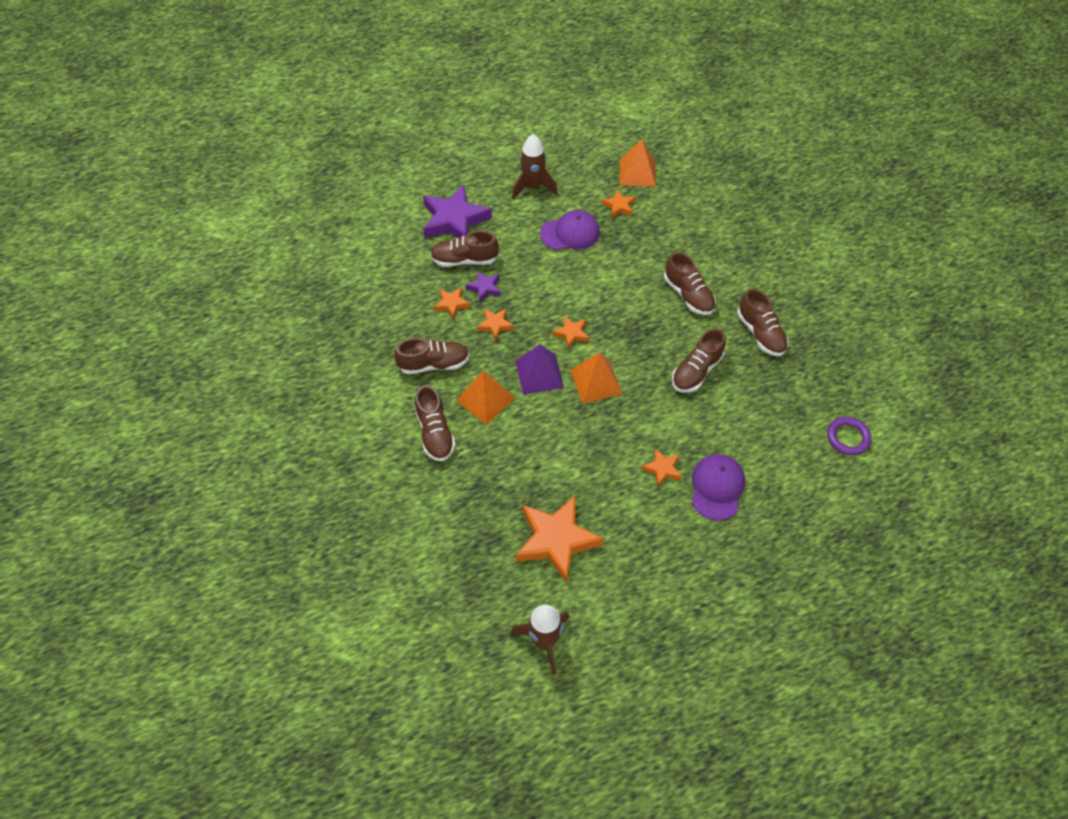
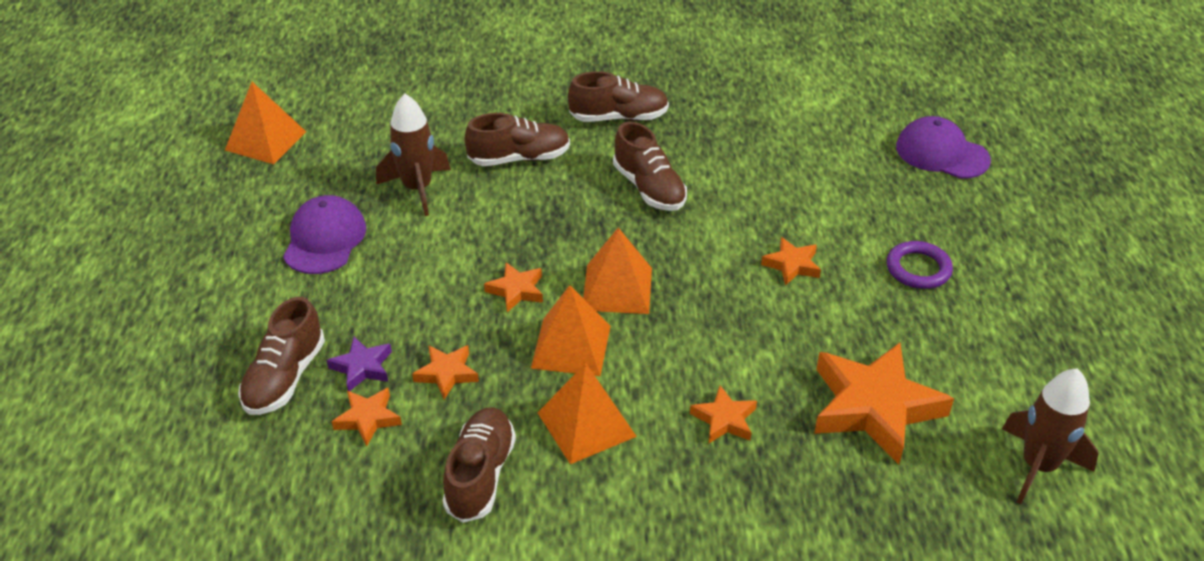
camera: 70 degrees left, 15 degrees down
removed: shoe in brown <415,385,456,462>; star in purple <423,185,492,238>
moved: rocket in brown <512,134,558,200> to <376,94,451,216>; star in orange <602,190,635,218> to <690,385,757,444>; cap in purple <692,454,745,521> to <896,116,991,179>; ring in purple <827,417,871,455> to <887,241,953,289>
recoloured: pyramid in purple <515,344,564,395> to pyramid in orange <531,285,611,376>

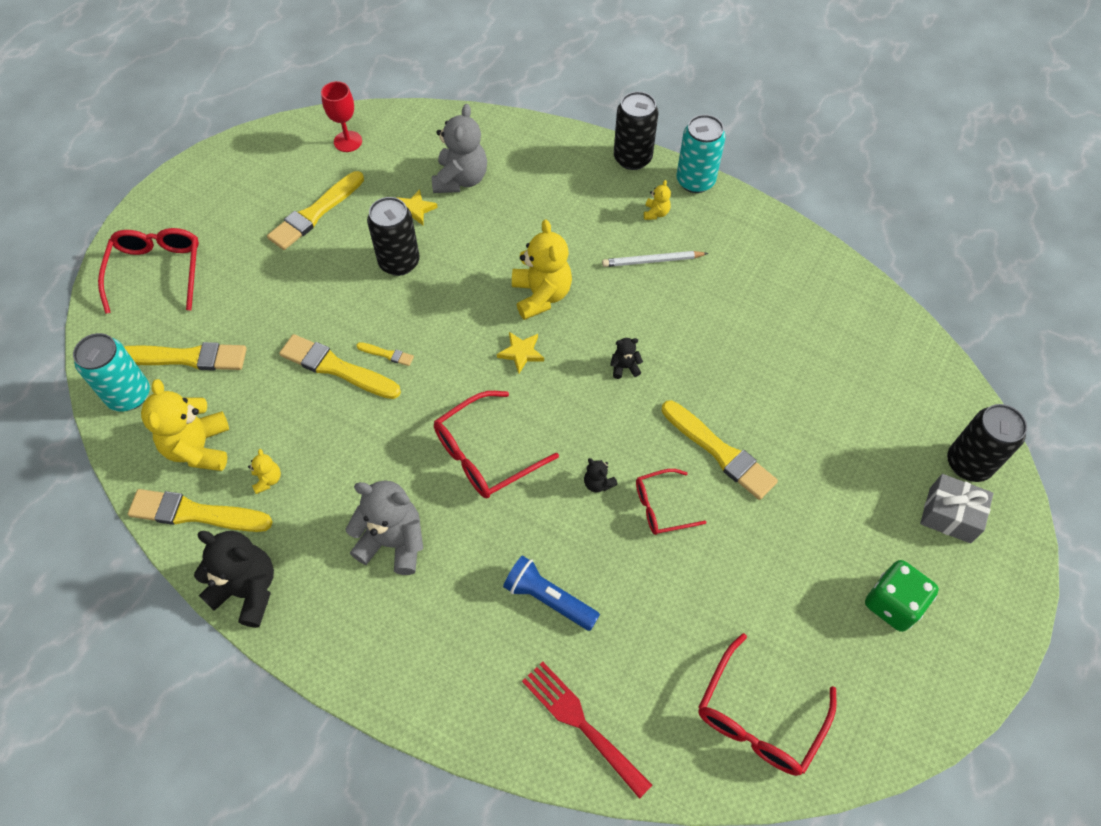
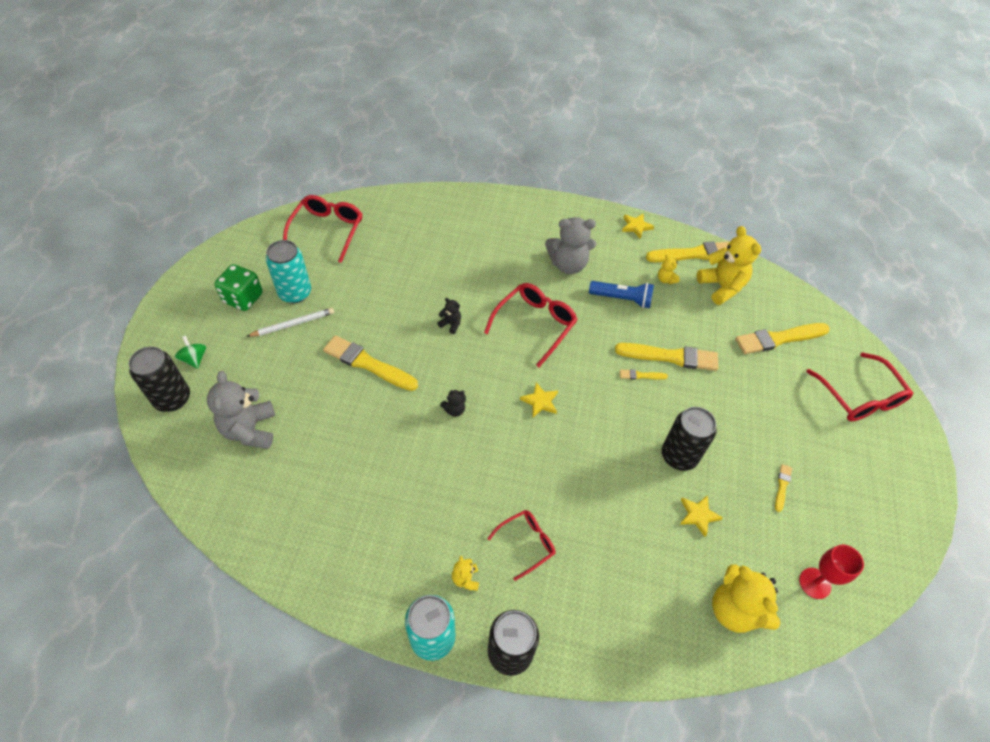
camera: 160 degrees right, 5 degrees down
removed: fork in red <522,661,652,799>
moved: can in turquoise <73,333,150,411> to <266,240,311,303>; teddy bear in grey <432,104,487,193> to <207,371,275,449>; flashlight in blue <503,556,600,631> to <589,281,654,308>; teddy bear in yellow <512,220,572,320> to <712,564,780,633>; pencil in white <602,251,708,267> to <246,308,334,337>; glasses in red <636,469,706,535> to <487,510,555,581>
replaced: teddy bear in black <194,531,274,628> to star in yellow <622,213,654,239>; gift in grey <920,474,994,543> to spinning top in green <175,336,206,369>
resized: brush in yellow <267,171,364,250> = <775,464,792,512> x0.46

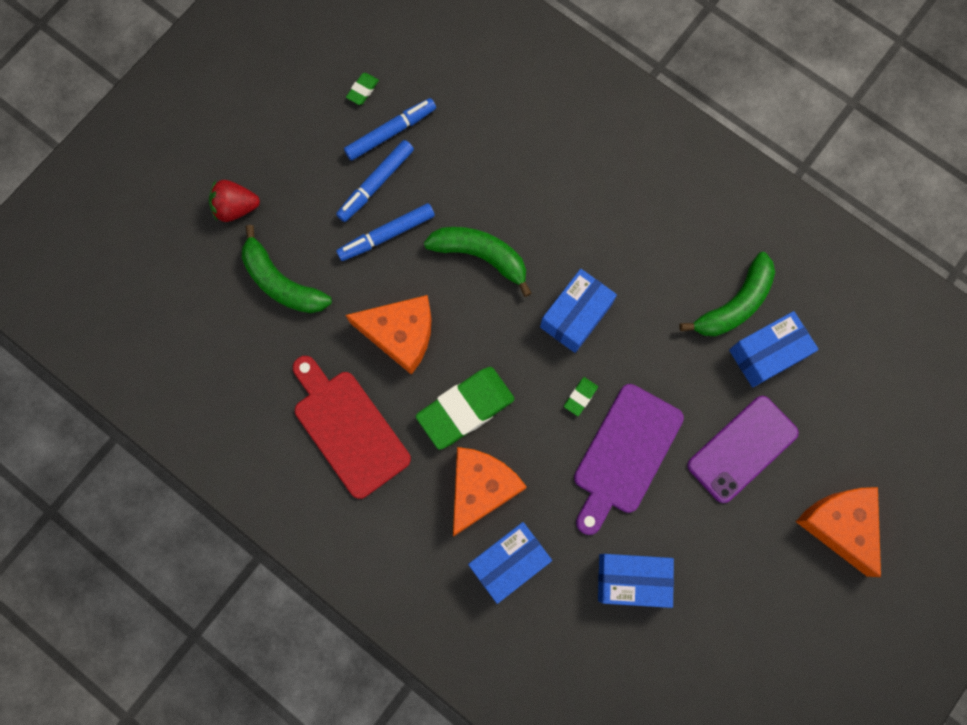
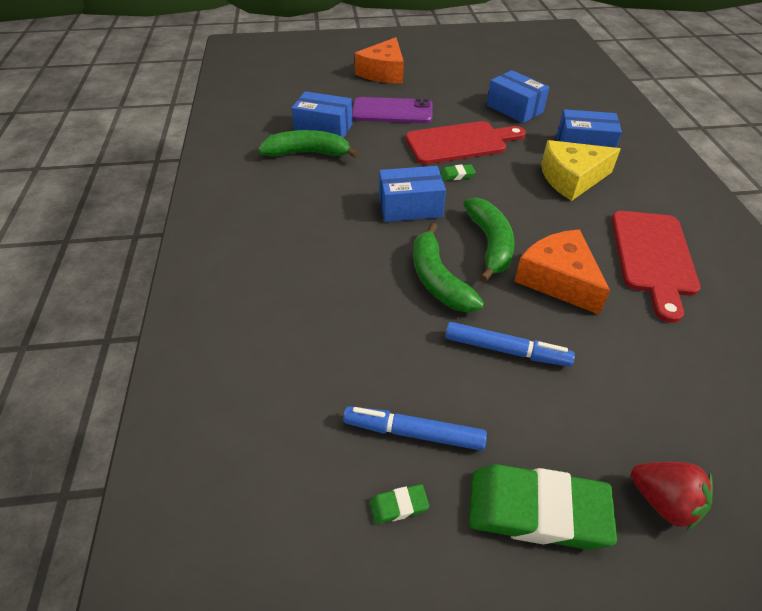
camera: 135 degrees left, 30 degrees down
removed: marker in blue <336,140,414,222>
moved: banana in green <242,225,332,313> to <463,197,515,282>; eraser in green <416,367,515,450> to <469,464,617,550>
recoloured: cheese in orange <453,447,527,536> to cheese in yellow <541,140,621,201>; cutting board in purple <574,384,684,535> to cutting board in red <406,121,526,164>

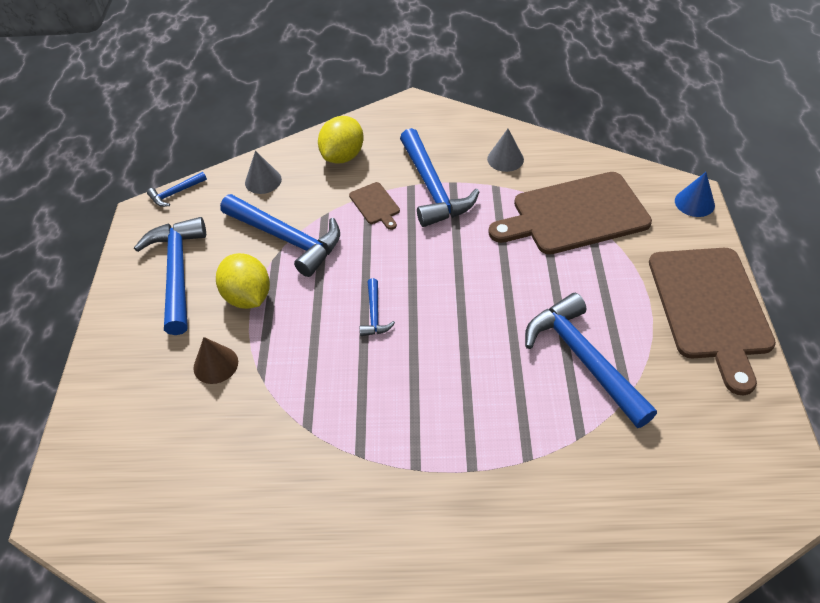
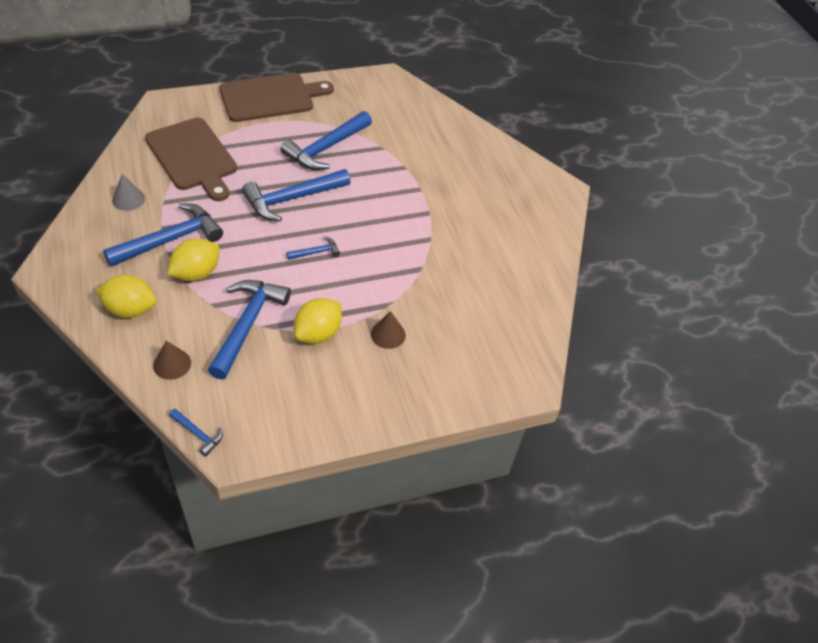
camera: 115 degrees left, 0 degrees up
removed: cone in blue <675,172,715,217>
moved: hammer in blue <134,217,206,335> to <242,169,351,222>
replaced: cutting board in brown <349,182,400,230> to lemon in yellow <167,238,220,281>
recoloured: cone in grey <245,151,282,194> to cone in brown <153,341,191,380>

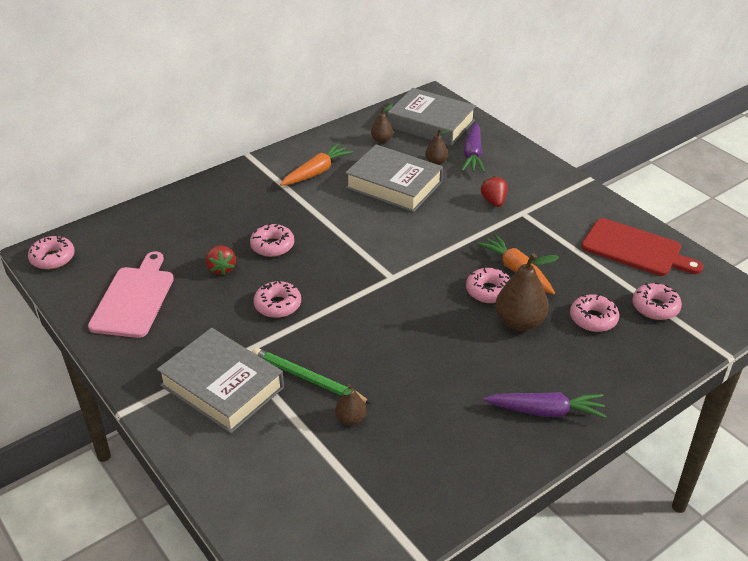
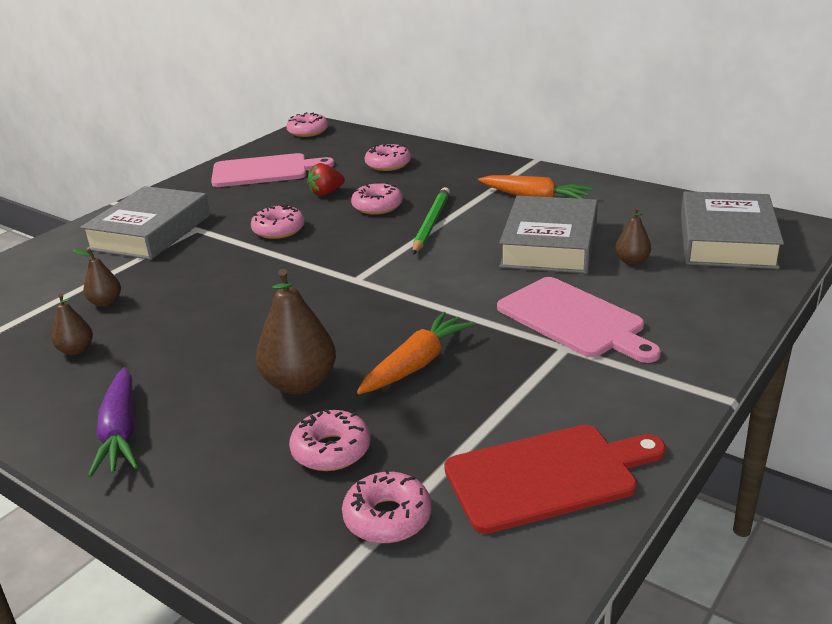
camera: 75 degrees right, 10 degrees down
removed: carrot in purple <462,123,485,172>
moved: pencil in green <252,348,372,404> to <412,187,450,255>; pear in brown <371,104,393,143> to <51,294,93,355>; donut in pink <466,267,510,303> to <365,142,411,171>
replaced: strawberry in red <481,176,508,207> to cutting board in pink <497,277,661,363>
turned: cutting board in red <581,218,703,276> = <444,425,666,534> 120 degrees counterclockwise

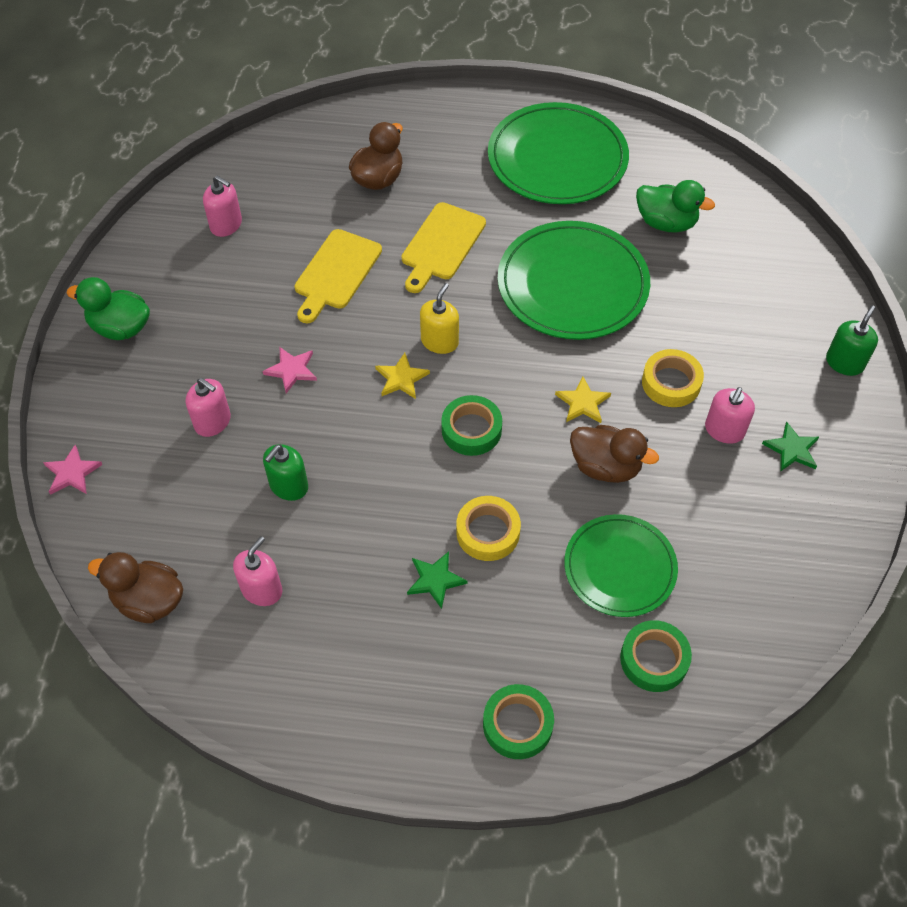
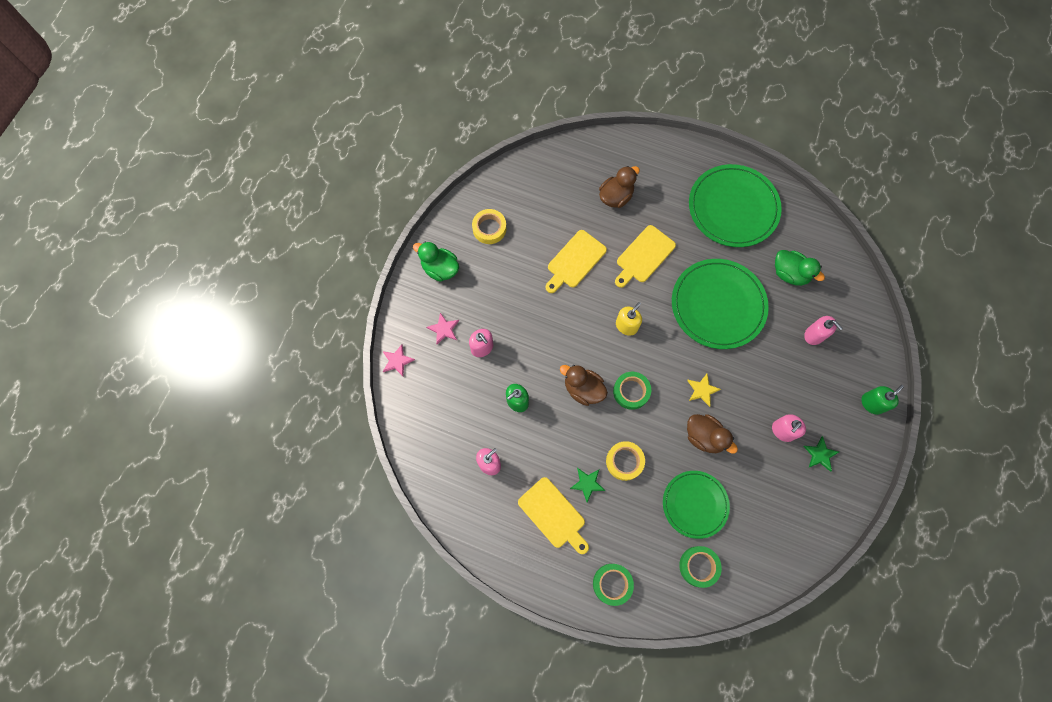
camera: 15 degrees right, 15 degrees up
removed: star in yellow <375,353,430,399>
added: cutting board in yellow <518,477,589,554>
moved: duck in brown <88,552,183,623> to <560,365,608,406>; soap dispenser in pink <203,176,242,237> to <804,316,843,345>; star in pink <262,347,317,393> to <426,313,459,344>; tape in yellow <642,349,704,407> to <472,209,506,244>

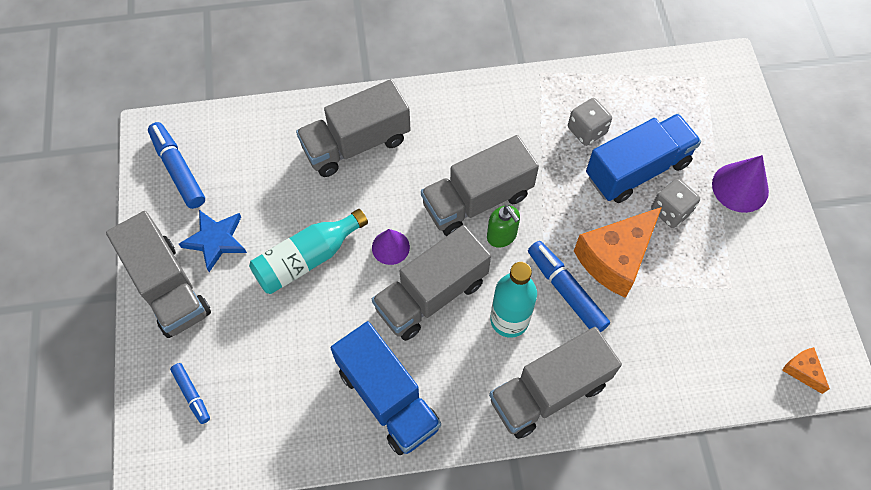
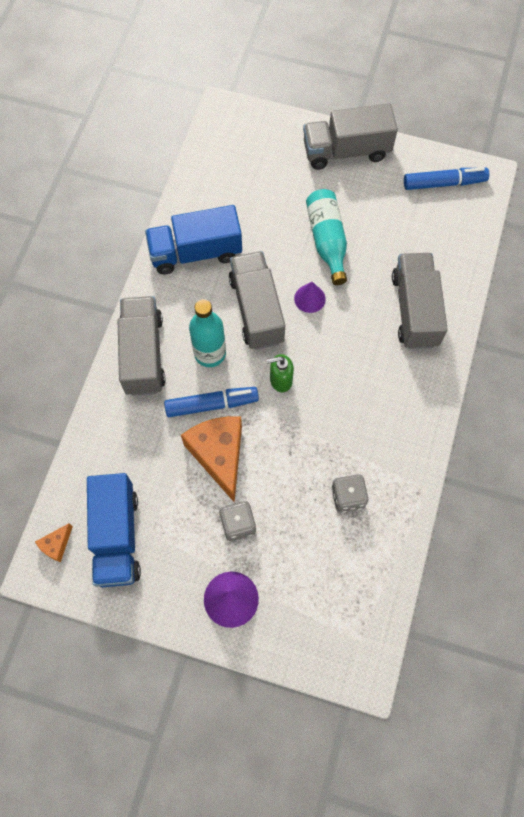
camera: 115 degrees right, 5 degrees up
removed: marker in blue <170,363,210,424>; star in blue <179,210,247,272>; truck in grey <421,135,539,236>
moved: truck in blue <586,114,701,203> to <87,473,141,587>
turned: cheese in orange <782,347,830,394> = <35,523,73,562> 135 degrees clockwise

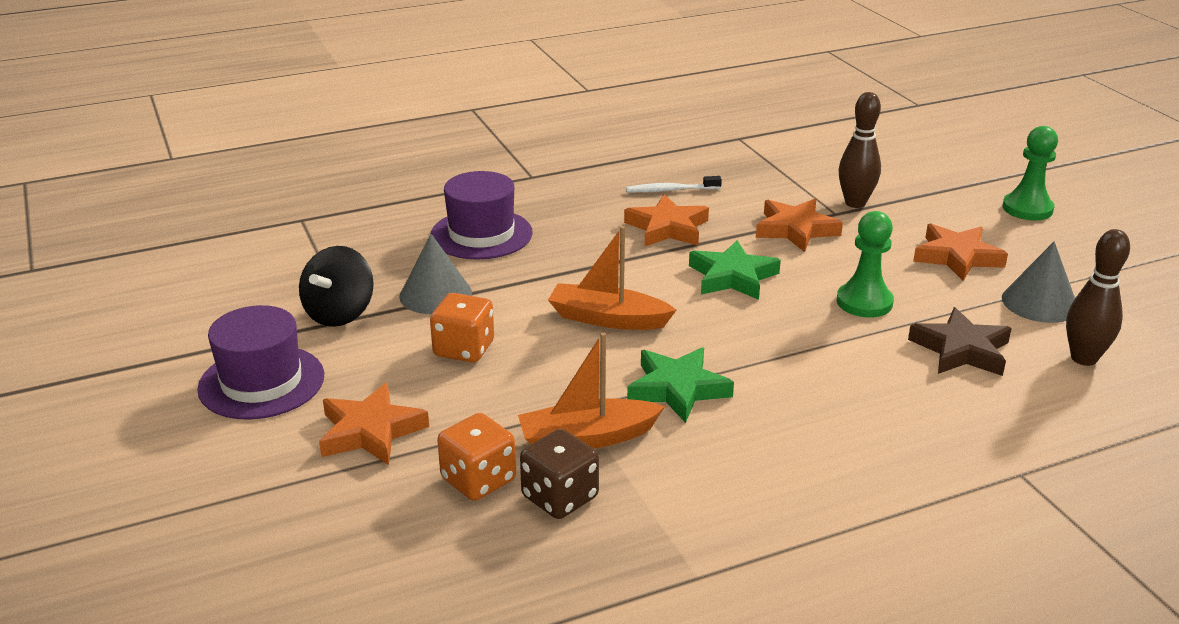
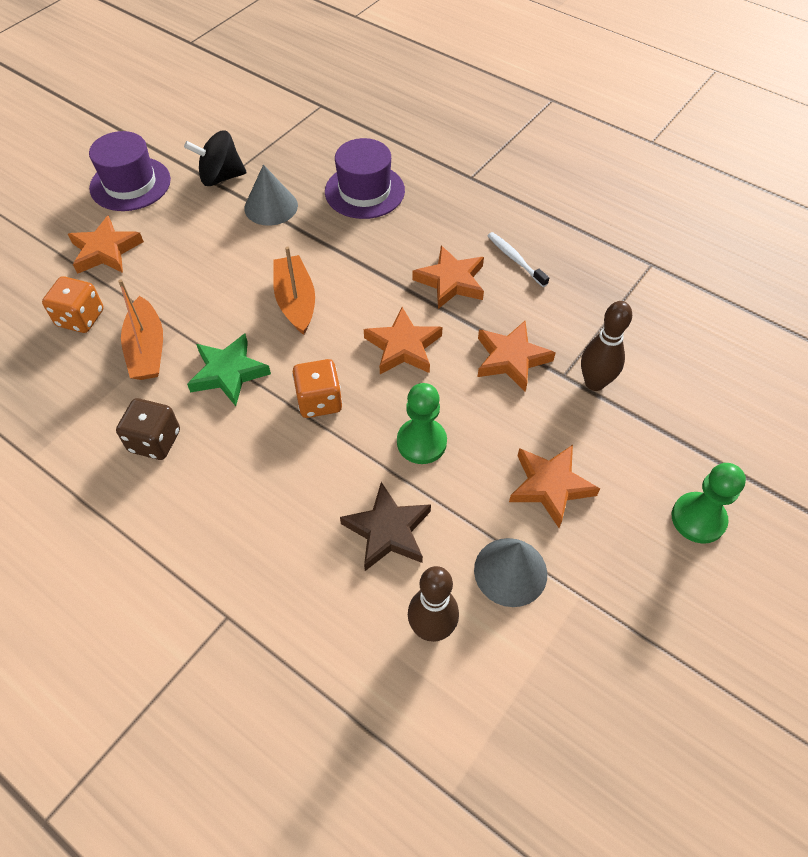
camera: 60 degrees right, 25 degrees up
moved: dice in orange <430,293,494,363> to <292,359,342,418>; dice in brown <520,429,599,519> to <116,398,180,460>
recoloured: star in green <689,240,781,300> to star in orange <364,307,443,374>
turned: boat in orange <518,332,665,448> = <118,279,163,380> 150 degrees counterclockwise

